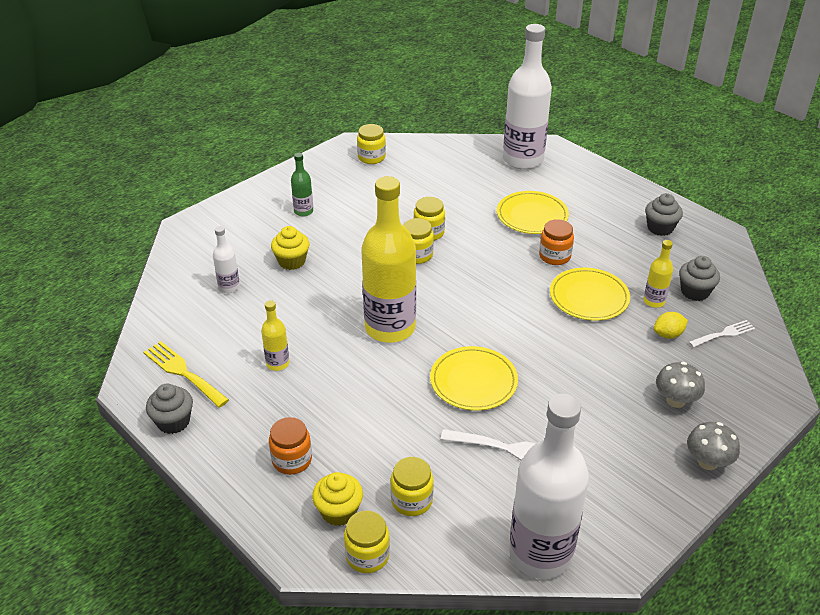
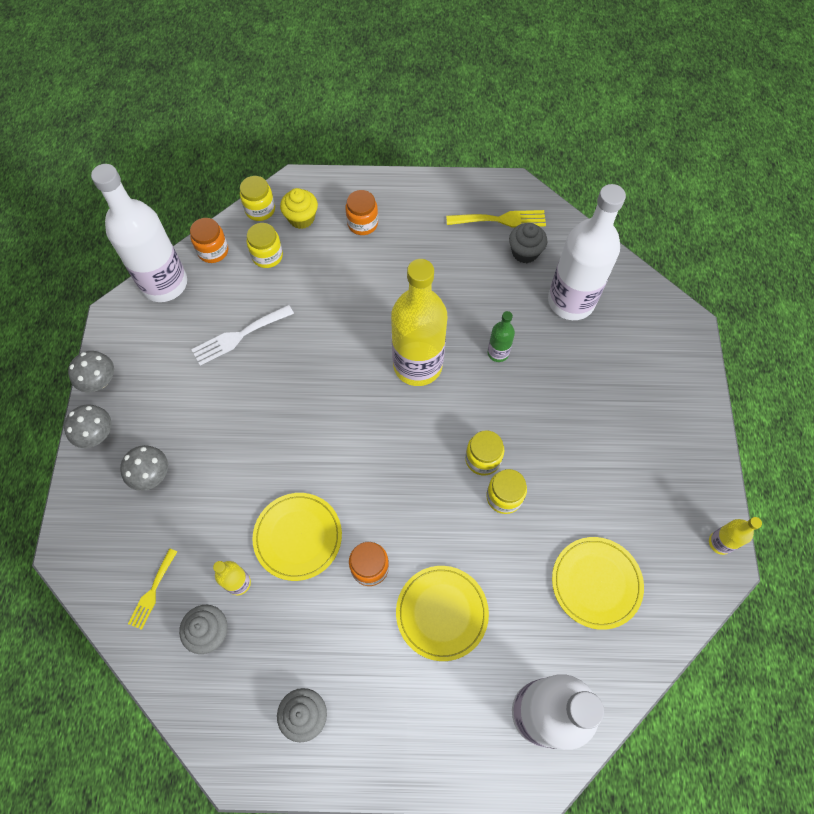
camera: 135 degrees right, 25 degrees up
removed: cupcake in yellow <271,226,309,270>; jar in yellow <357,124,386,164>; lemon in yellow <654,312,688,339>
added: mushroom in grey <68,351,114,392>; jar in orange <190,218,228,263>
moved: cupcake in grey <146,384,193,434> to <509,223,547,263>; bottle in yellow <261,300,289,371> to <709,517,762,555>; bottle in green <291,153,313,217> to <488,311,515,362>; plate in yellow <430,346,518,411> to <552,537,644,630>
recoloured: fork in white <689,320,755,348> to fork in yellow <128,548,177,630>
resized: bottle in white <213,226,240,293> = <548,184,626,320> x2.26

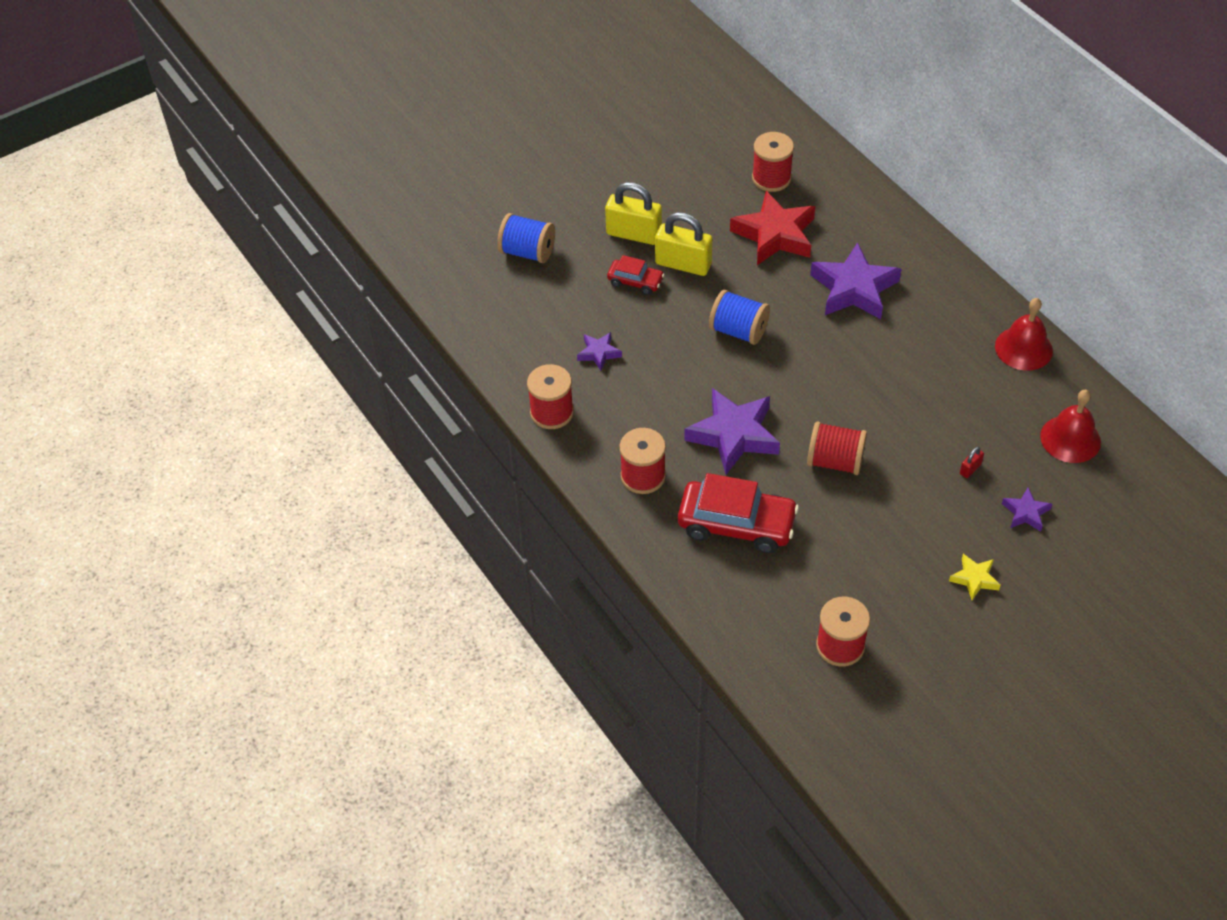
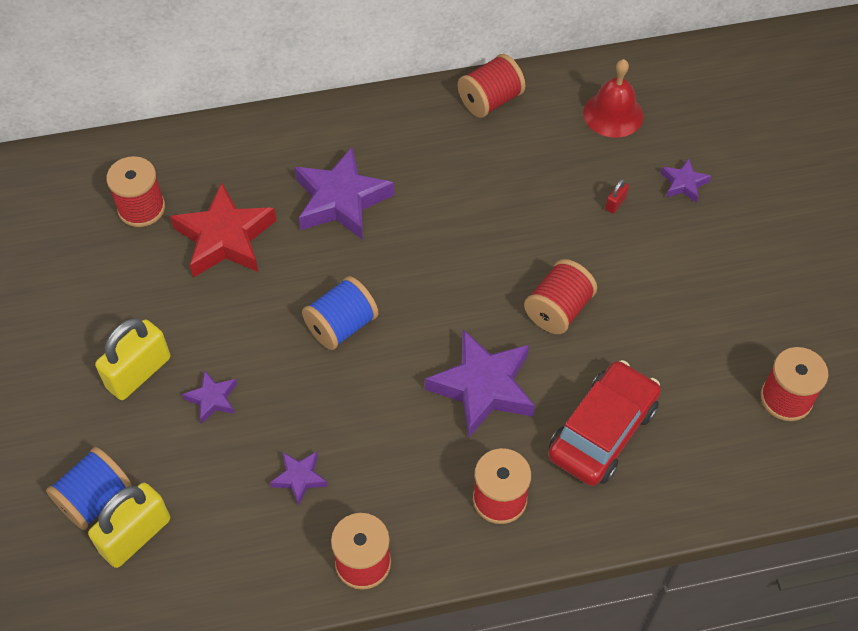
camera: 70 degrees left, 5 degrees up
removed: star in yellow <949,554,1001,600>
moved: padlock in yellow <655,212,713,276> to <88,483,170,568>
replaced: car in red <607,255,664,295> to star in purple <182,370,237,424>; bell in red <995,298,1053,371> to spool in red <458,54,525,118>
turned: padlock in red <960,447,984,478> = <605,179,629,213> 60 degrees clockwise

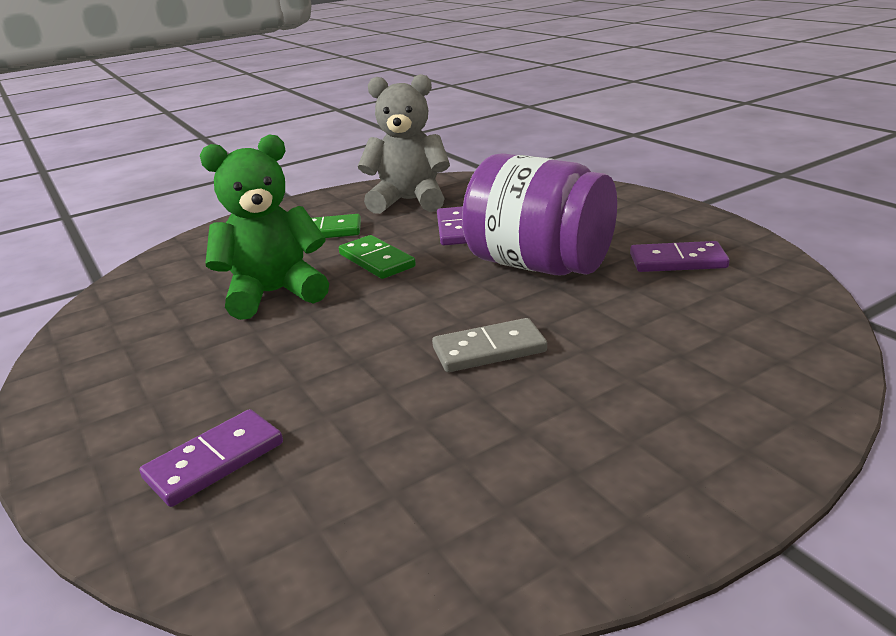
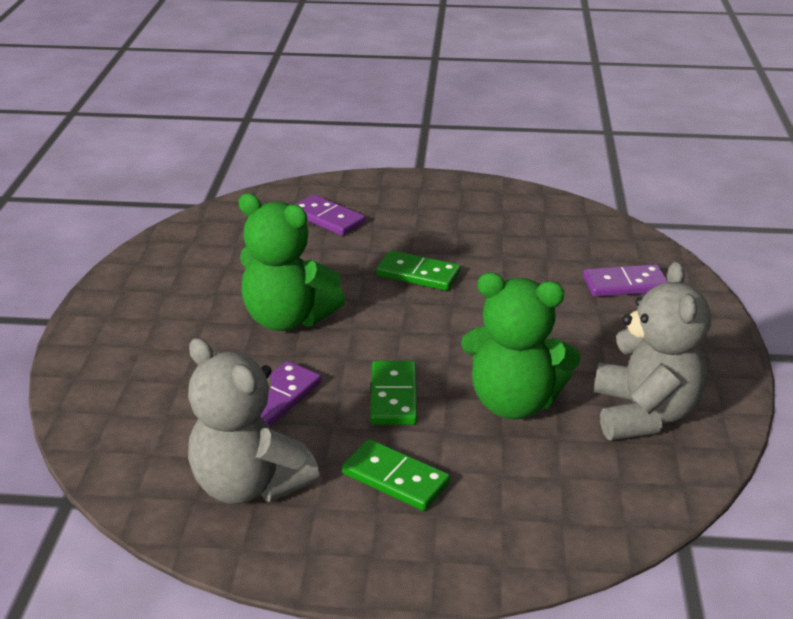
camera: 145 degrees left, 5 degrees up
added: teddy bear in grey <594,261,711,440>
moved: domino in purple <630,241,730,272> to <295,195,365,236>
replaced: jar in purple <462,153,617,275> to teddy bear in green <238,193,345,331>
recoloured: domino in grey <432,318,547,372> to domino in green <376,250,460,291>

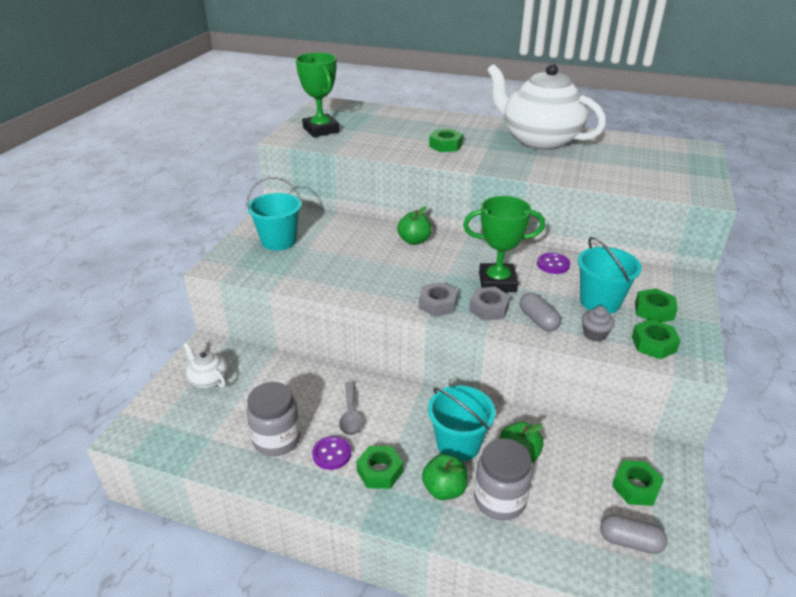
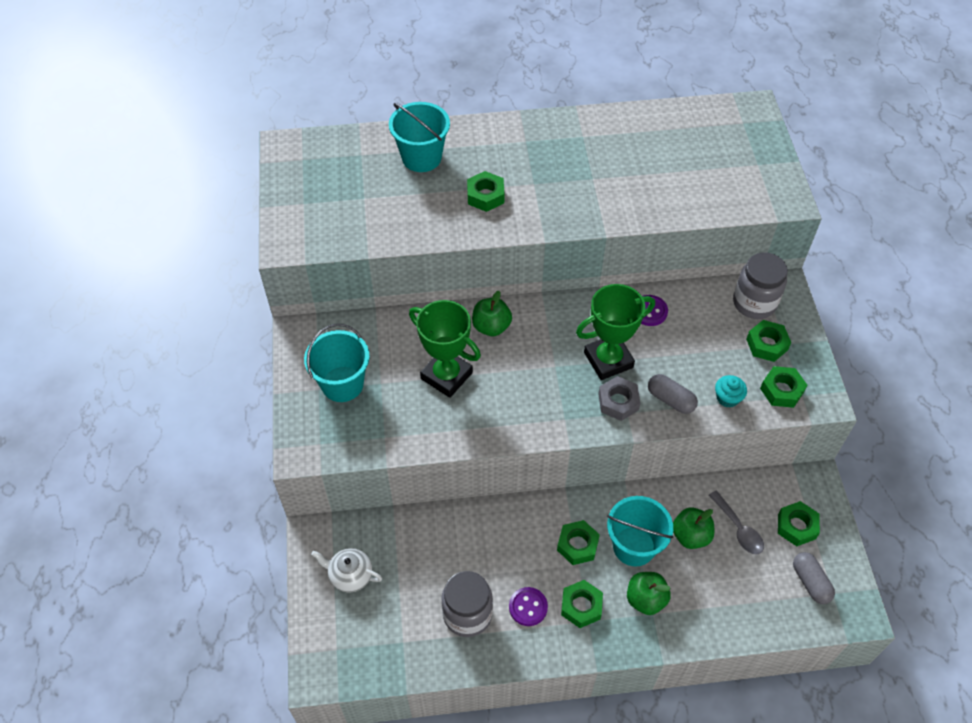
camera: 25 degrees left, 20 degrees up
removed: nut in grey <419,282,458,317>; teapot in white <487,64,606,150>
added: nut in green <557,520,600,565>
moved: trophy in green <296,53,340,137> to <409,300,481,398>; spoon in grey <339,382,363,435> to <709,491,764,554>; jar in grey <474,438,533,521> to <733,252,788,319>; bucket in turquoise <578,237,642,314> to <389,102,450,172>
recoloured: cupcake in grey <582,306,615,342> to cupcake in turquoise <715,375,747,408>
turned: capsule in grey <600,514,667,554> = <793,552,835,604> 75 degrees clockwise

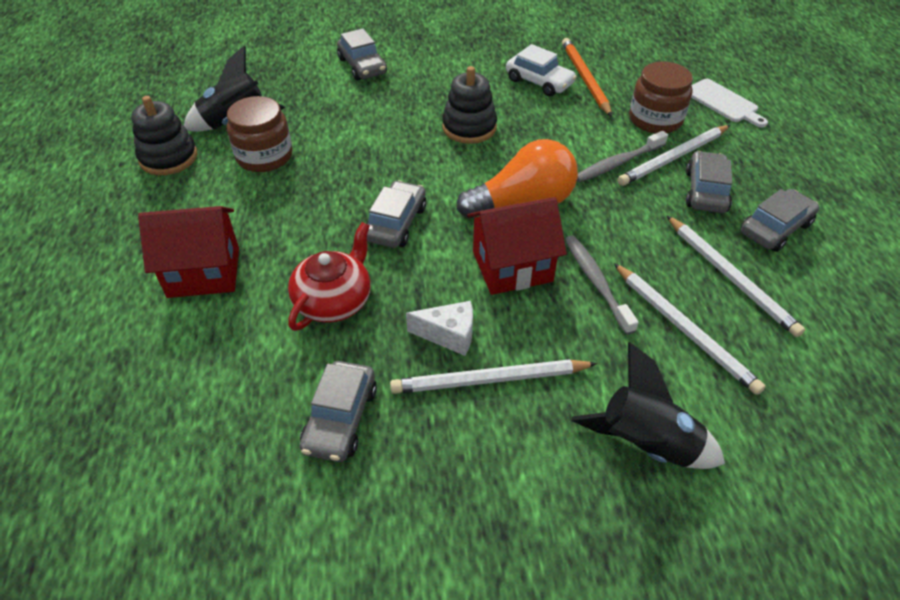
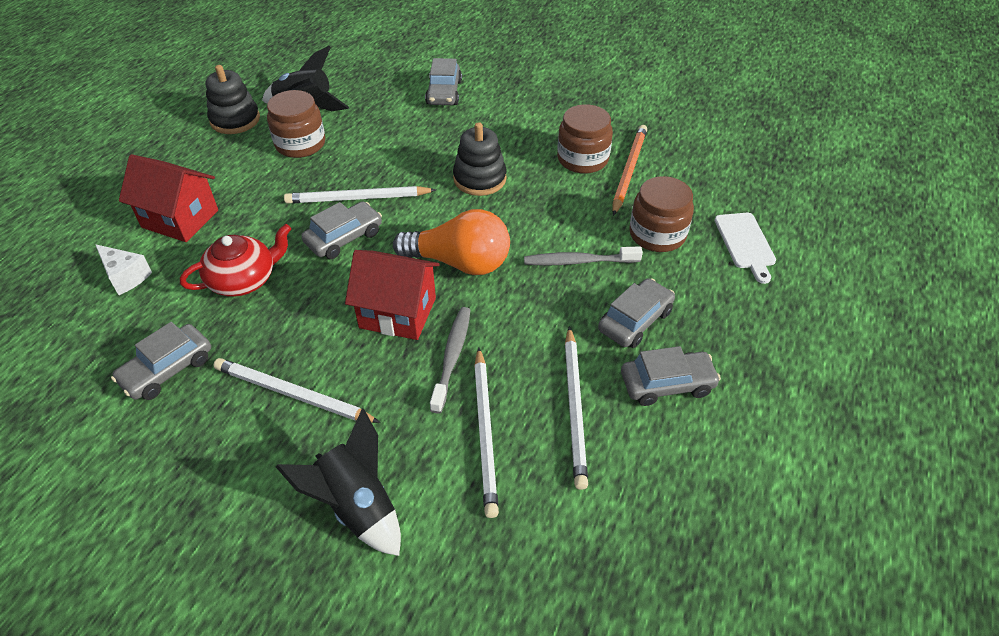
camera: 30 degrees right, 0 degrees up
moved: cheese in white <406,301,473,356> to <95,244,152,295>; pencil in white <617,125,730,186> to <284,186,436,204>
replaced: car in white <506,44,577,96> to jar in brown <557,104,613,174>

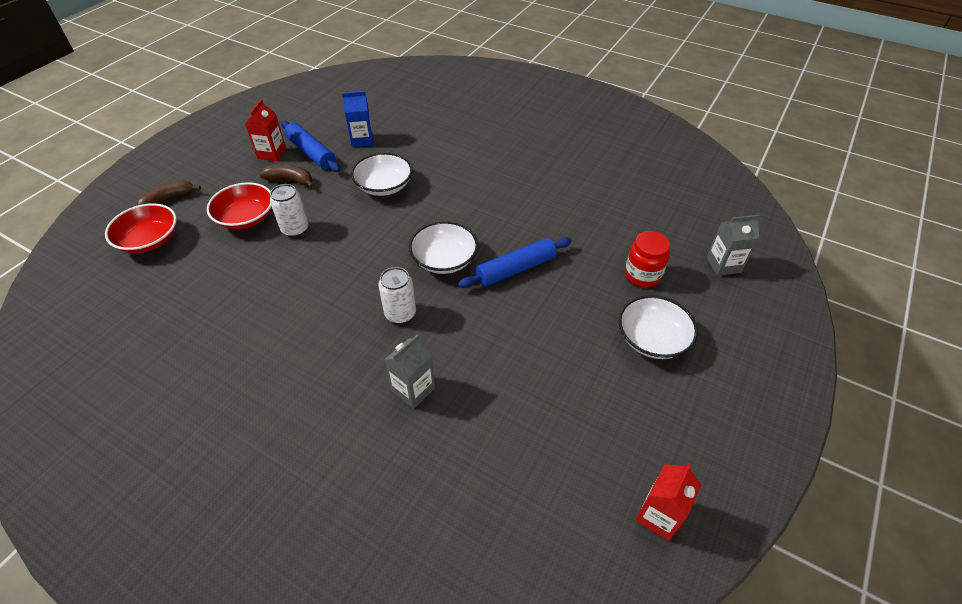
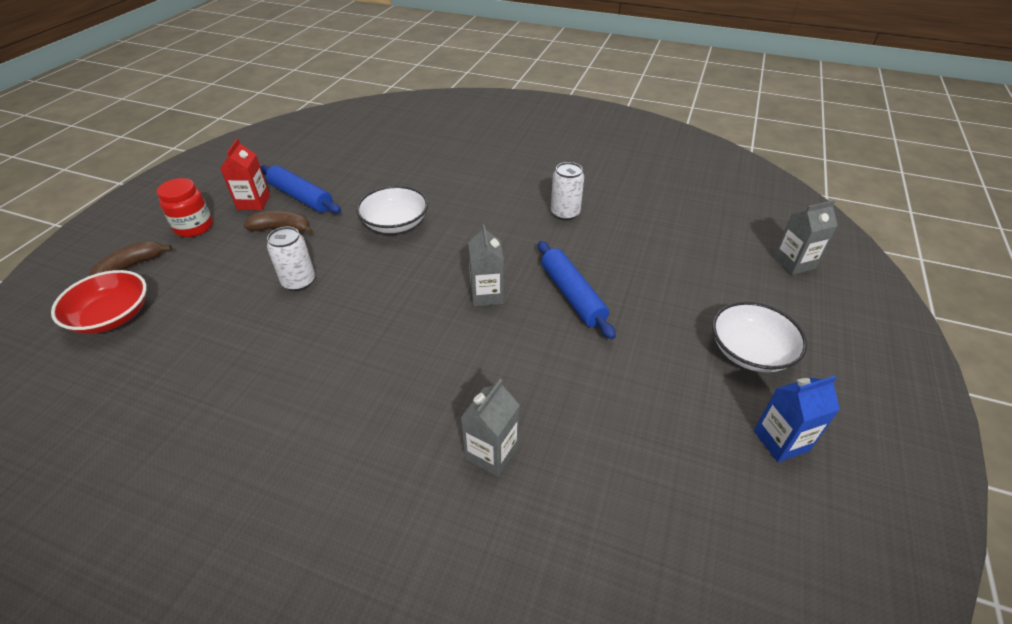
camera: 10 degrees left, 5 degrees down
removed: bowl in red <207,182,272,230>; carton in red <635,463,701,541>
moved: carton in blue <342,91,373,147> to <754,376,840,462>; can in white <378,267,416,324> to <551,162,584,221>; jar in red <625,231,670,288> to <157,178,213,237>
replaced: bowl in white <409,221,478,274> to carton in grey <468,224,504,306>
turned: rolling pin in blue <458,237,572,288> = <538,241,616,339> 75 degrees counterclockwise

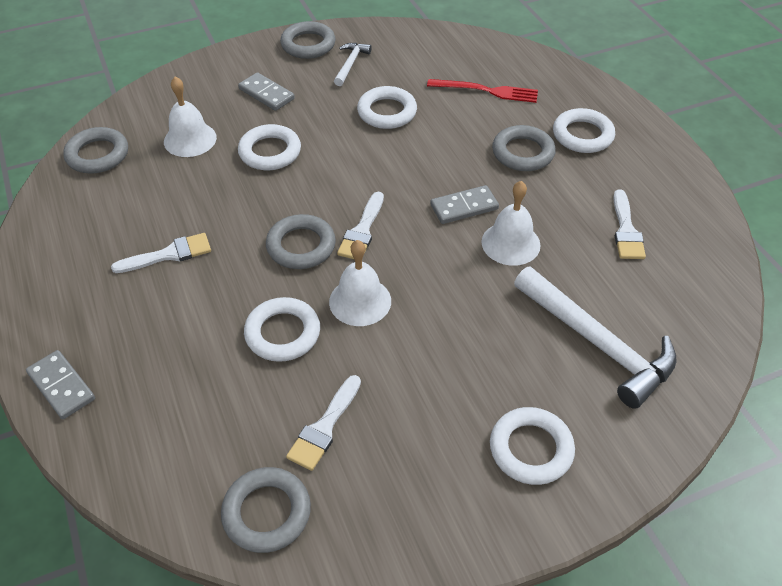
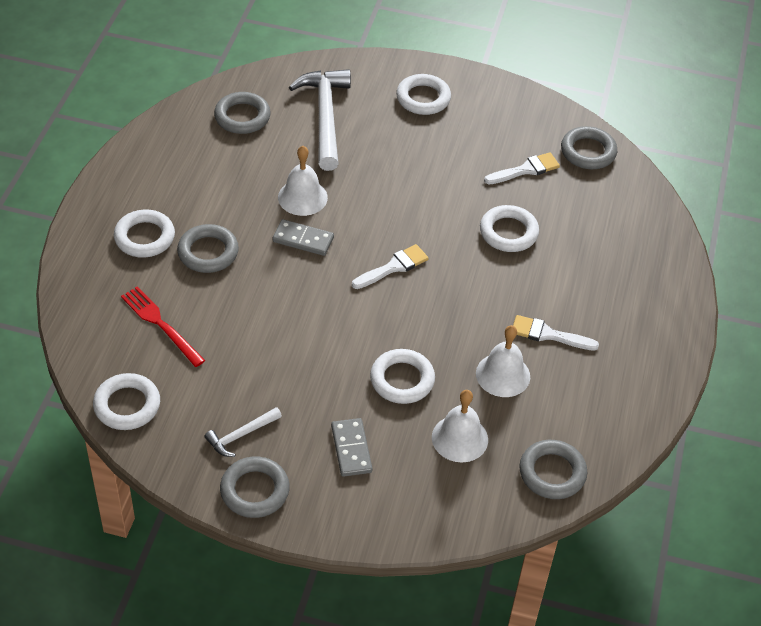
camera: 145 degrees left, 0 degrees up
removed: domino in grey <26,350,95,419>; brush in white <613,189,646,259>
moved: ring in grey <266,214,336,269> to <214,92,271,134>; bell in white <329,240,391,326> to <476,325,530,397>; ring in white <357,86,417,129> to <93,373,160,430>

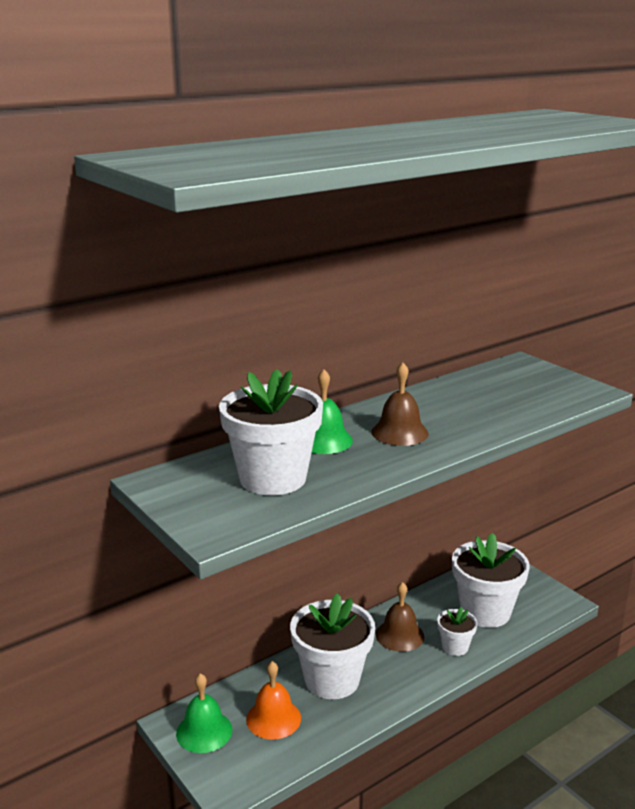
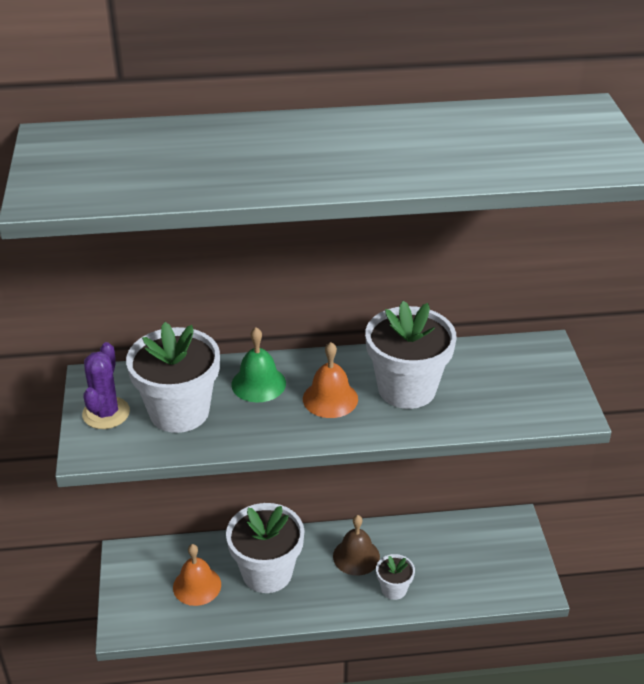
camera: 30 degrees right, 15 degrees up
removed: bell in green <176,673,232,753>
added: cactus in purple <82,342,130,429>
moved: flower pot in white <452,533,529,628> to <365,301,457,409>
recoloured: bell in brown <371,363,429,446> to bell in orange <303,342,358,418>

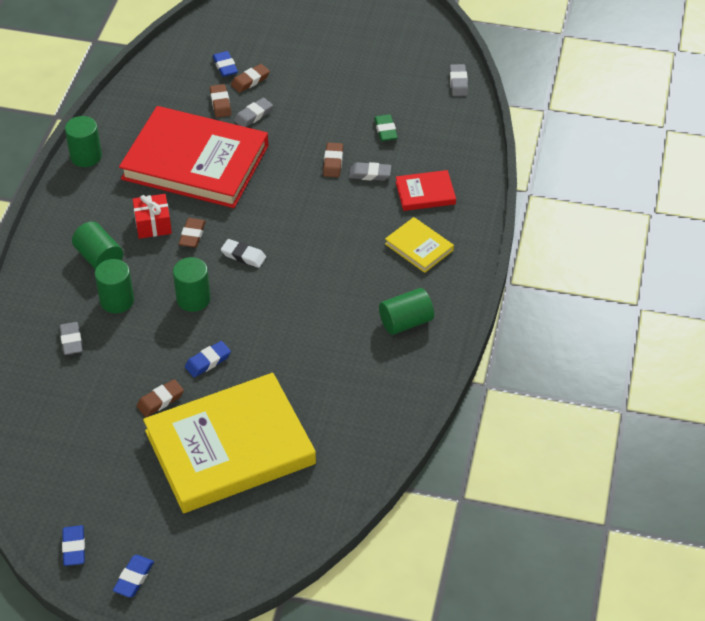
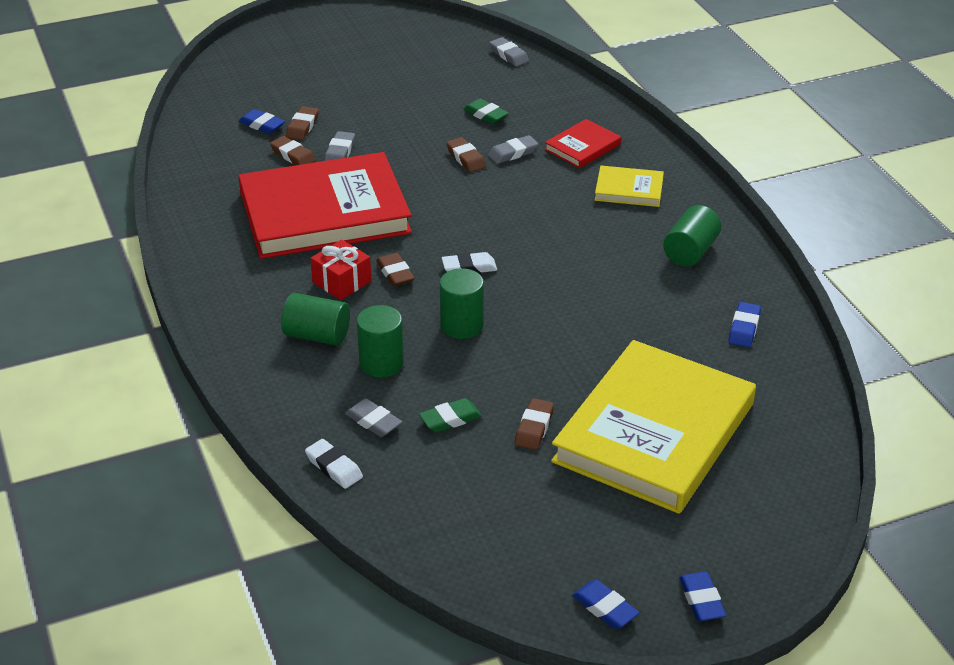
camera: 35 degrees left, 10 degrees down
removed: cylinder in green <65,116,102,167>
added: eraser in white <305,439,363,489>; eraser in green <419,398,482,432>
moved: eraser in blue <185,341,231,377> to <728,302,761,347>

